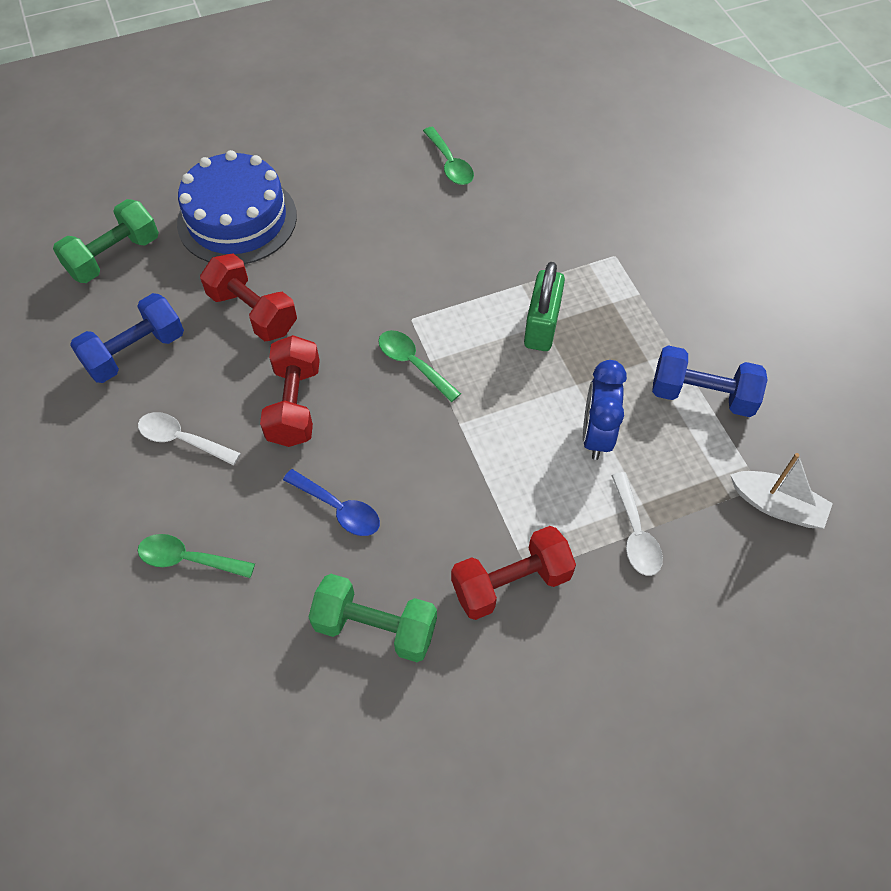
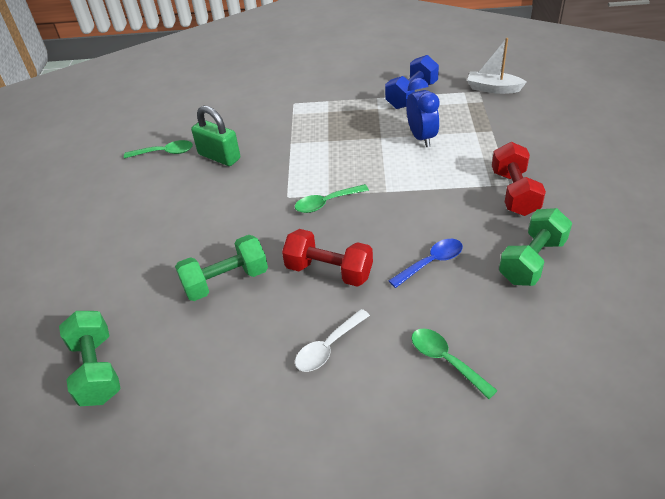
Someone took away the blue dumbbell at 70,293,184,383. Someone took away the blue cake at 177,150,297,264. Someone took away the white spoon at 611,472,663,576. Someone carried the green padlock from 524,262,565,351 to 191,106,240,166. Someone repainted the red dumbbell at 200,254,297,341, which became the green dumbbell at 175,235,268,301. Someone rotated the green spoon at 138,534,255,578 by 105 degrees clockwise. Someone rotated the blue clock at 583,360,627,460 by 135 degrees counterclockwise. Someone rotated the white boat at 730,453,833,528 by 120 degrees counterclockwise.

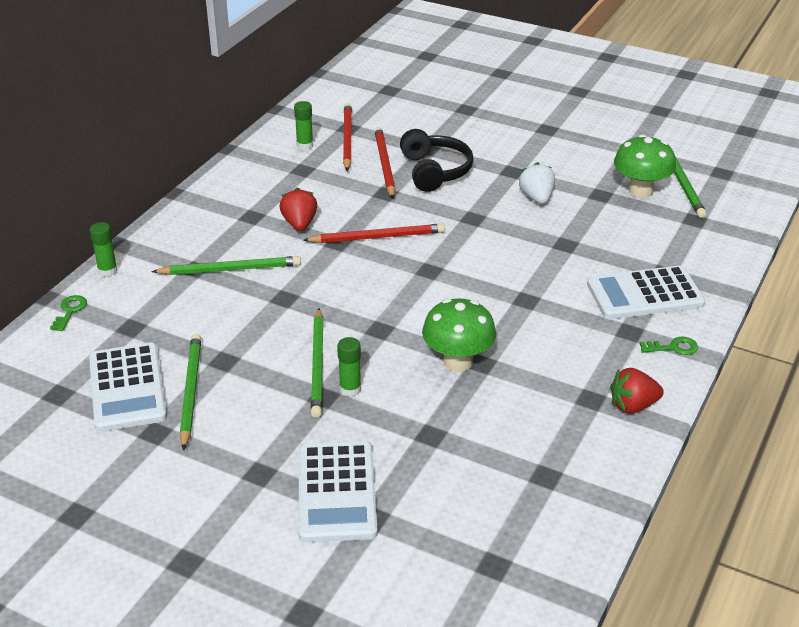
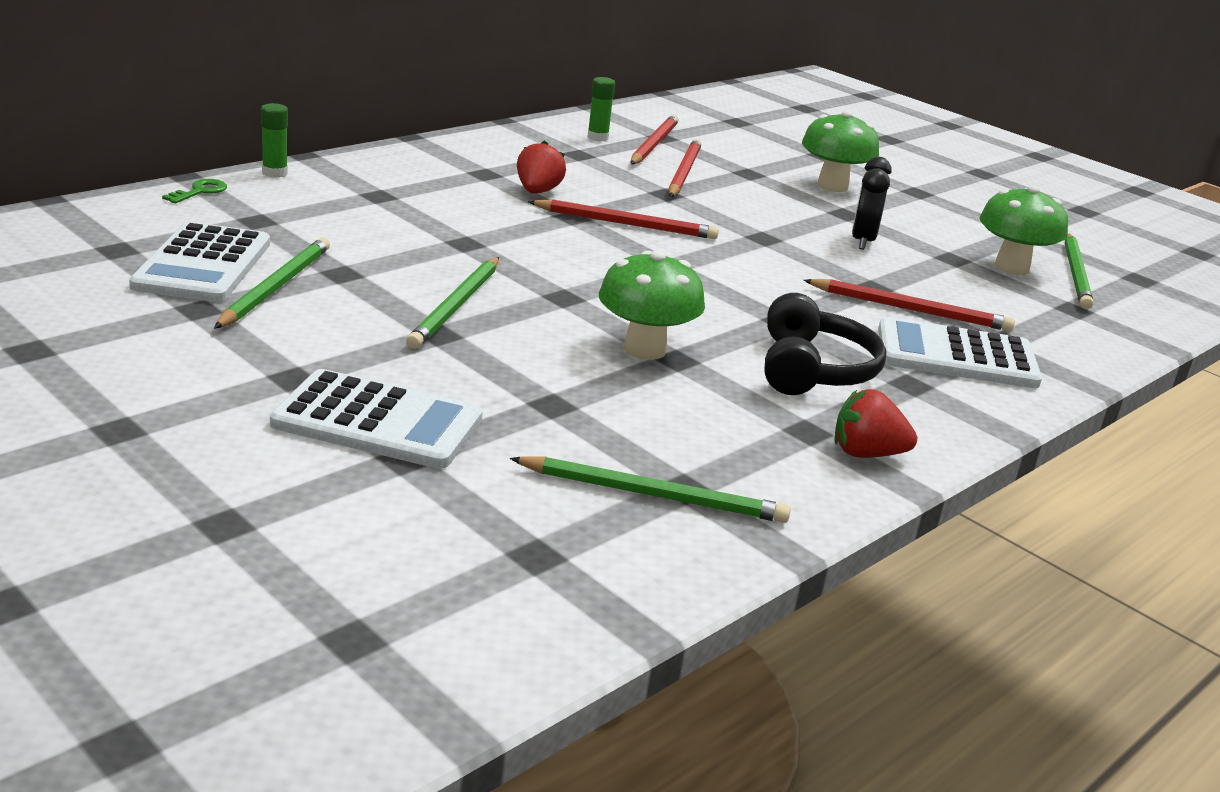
Someone took away the green glue stick at 337,337,361,397. Someone took away the green key at 640,337,698,355. Someone put down the green mushroom at 802,110,879,192. Someone put down the red pencil at 804,279,1015,331. Someone carried the green pencil from 151,256,301,275 to 510,456,791,523. Someone carried the black headphones from 400,129,474,192 to 764,293,886,395. Someone swapped the white strawberry at 519,162,555,204 for the black clock at 852,157,892,250. Someone rotated the white calculator at 299,442,378,542 by 90 degrees counterclockwise.

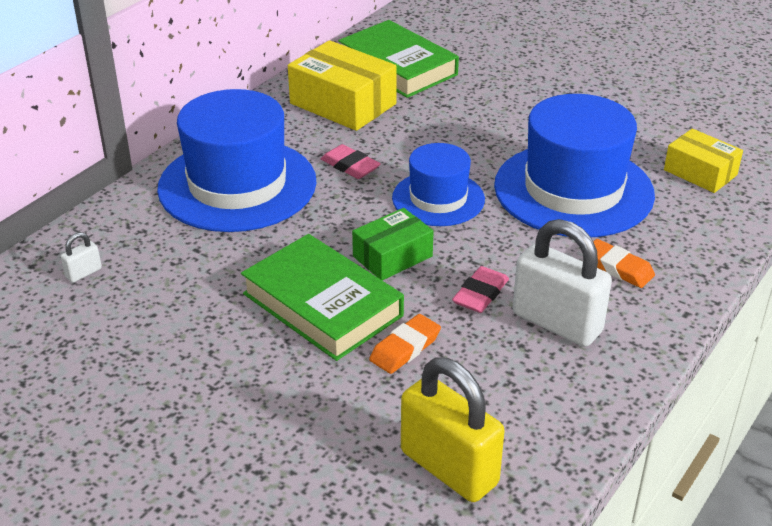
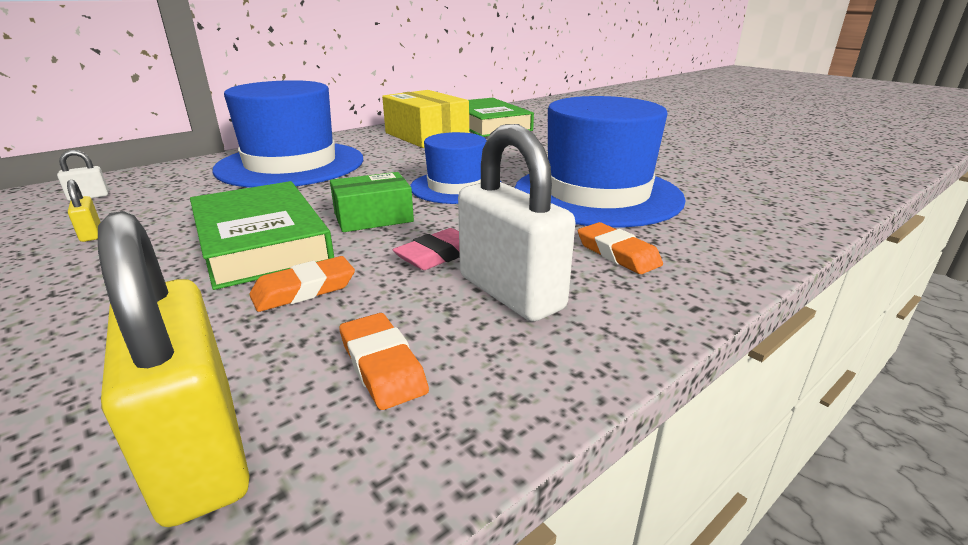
Someone took away the pink eraser at 321,144,381,179. Someone took away the yellow box at 664,129,743,193. Someone put down the yellow padlock at 67,180,101,242. Someone put down the orange eraser at 339,313,429,410.

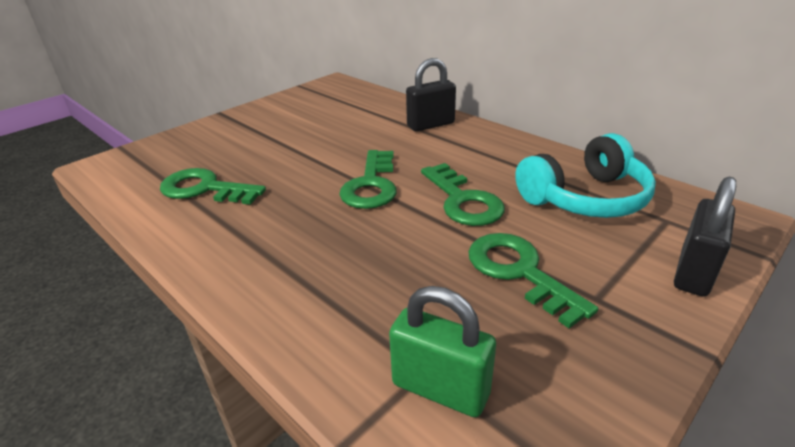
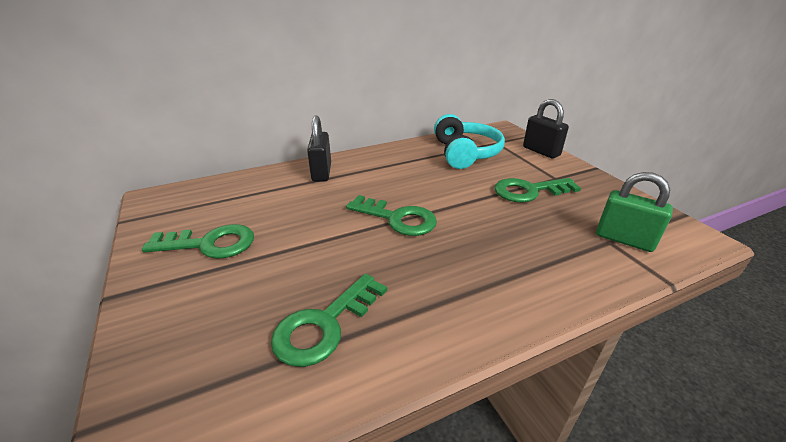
Someone carried the green key from 421,163,505,226 to 142,224,254,259. Someone rotated the green padlock at 389,286,496,417 by 75 degrees clockwise.

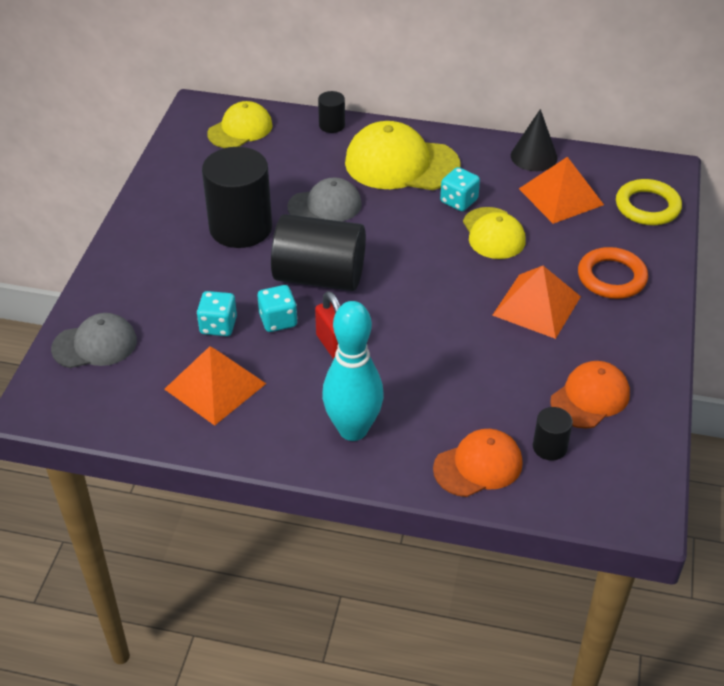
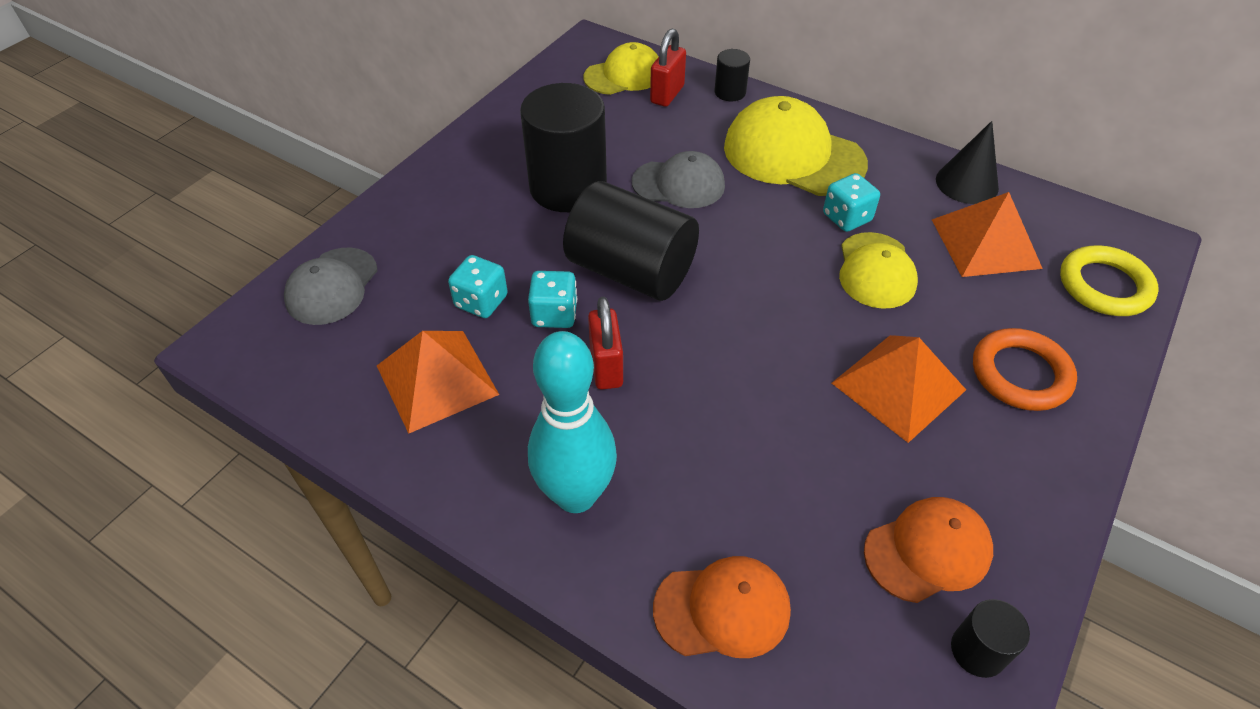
Someone put down the red padlock at 650,28,686,107. Someone carried the black cylinder from 533,407,573,460 to 951,599,1030,678. Someone rotated the grey cap at 51,313,137,368 by 105 degrees clockwise.

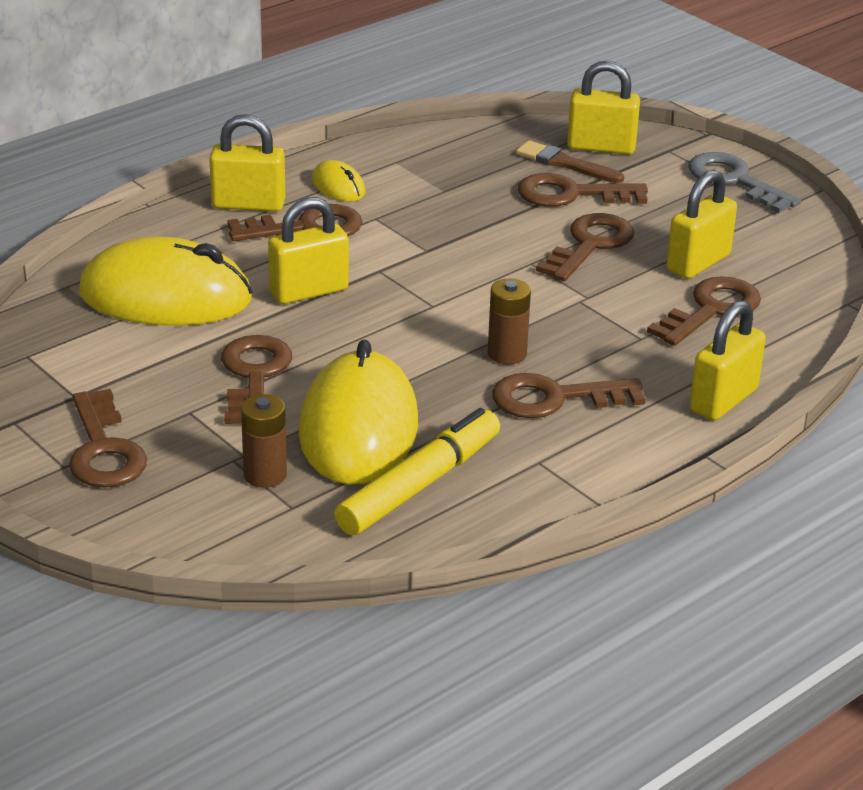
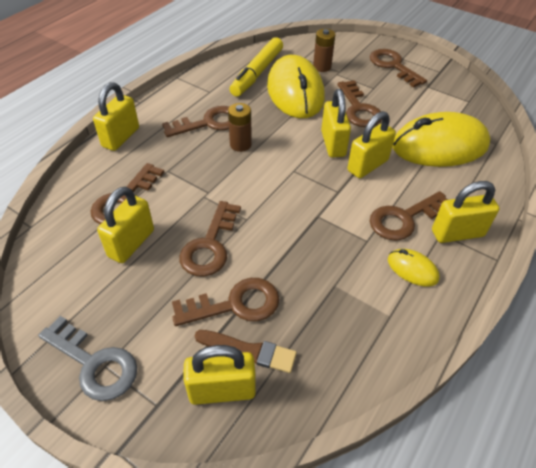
Someone put down the yellow padlock at 321,89,351,158.

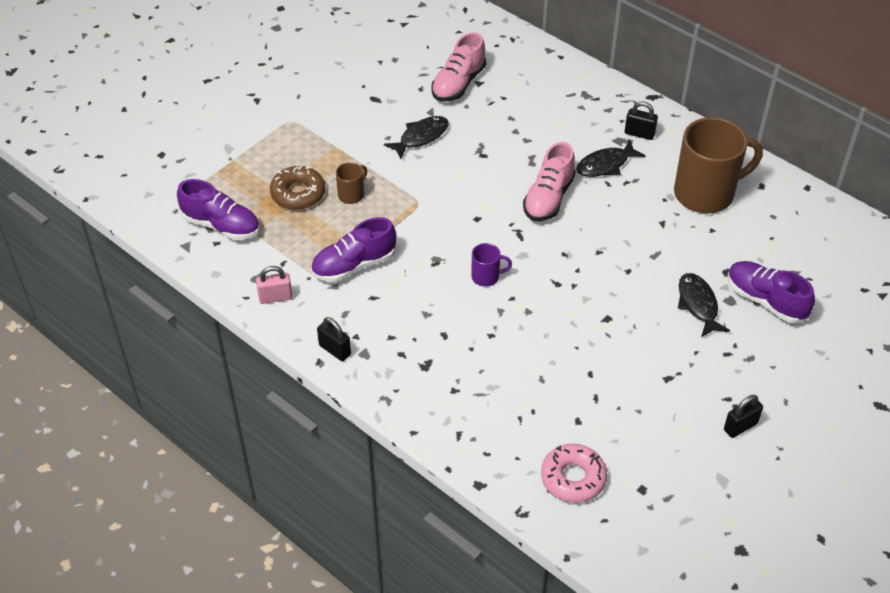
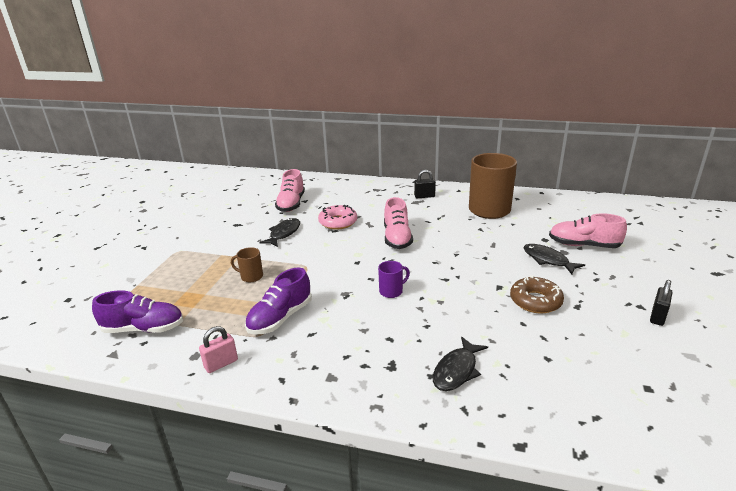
Someone took away the black padlock at 317,317,351,361. Someone carried the brown donut from 270,166,325,210 to 510,275,564,313. Someone carried the pink donut from 541,444,607,503 to 318,205,357,230. Someone carried the black fish from 576,140,646,177 to 433,337,488,391. Someone repainted the purple shoe at 728,261,815,323, which became the pink shoe at 549,213,627,248. Someone rotated the brown mug at 336,162,367,204 by 90 degrees counterclockwise.

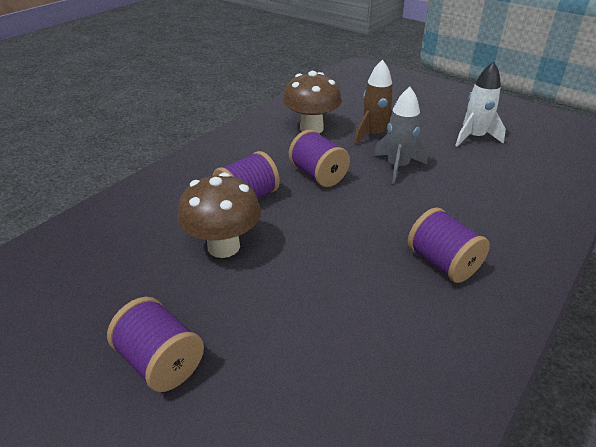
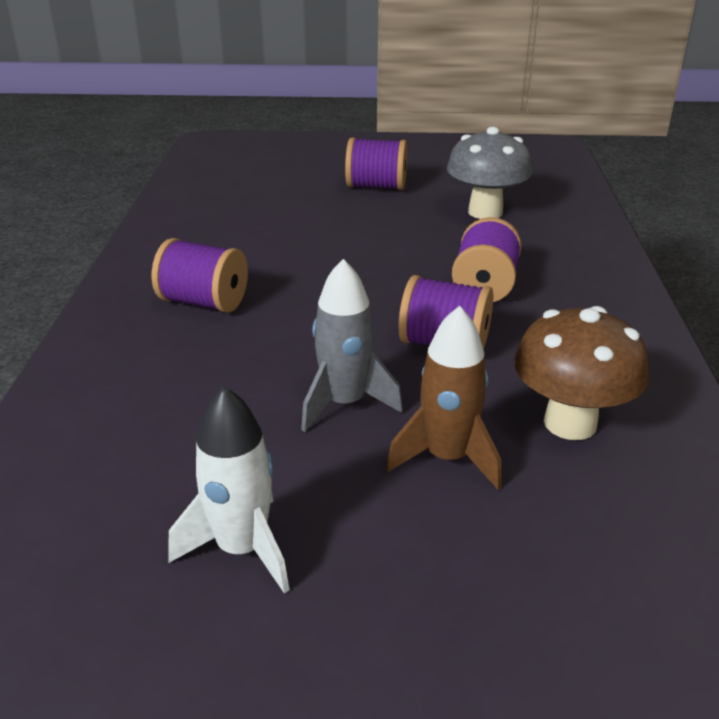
Someone took away the brown mushroom at 178,172,261,258. Someone put down the grey mushroom at 447,127,532,219.

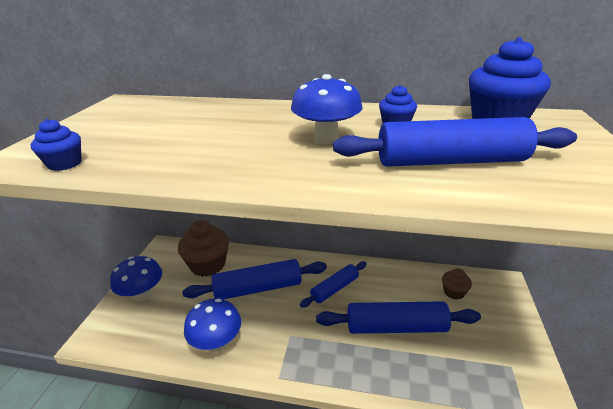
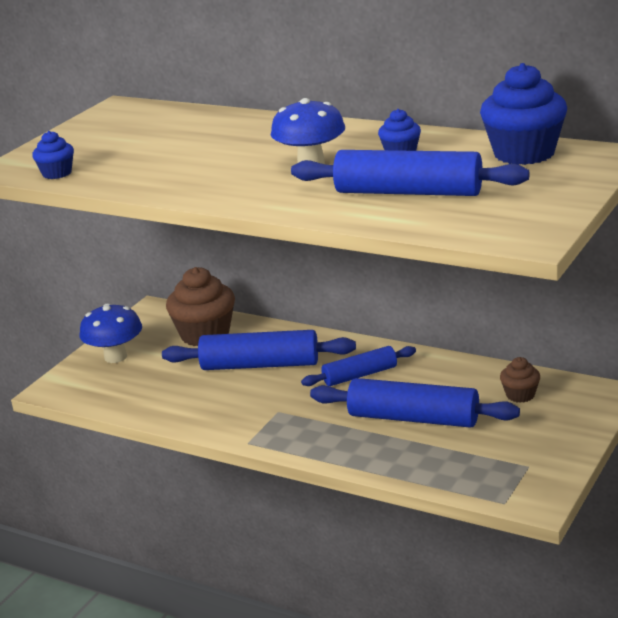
Someone took away the blue mushroom at 184,298,241,352.

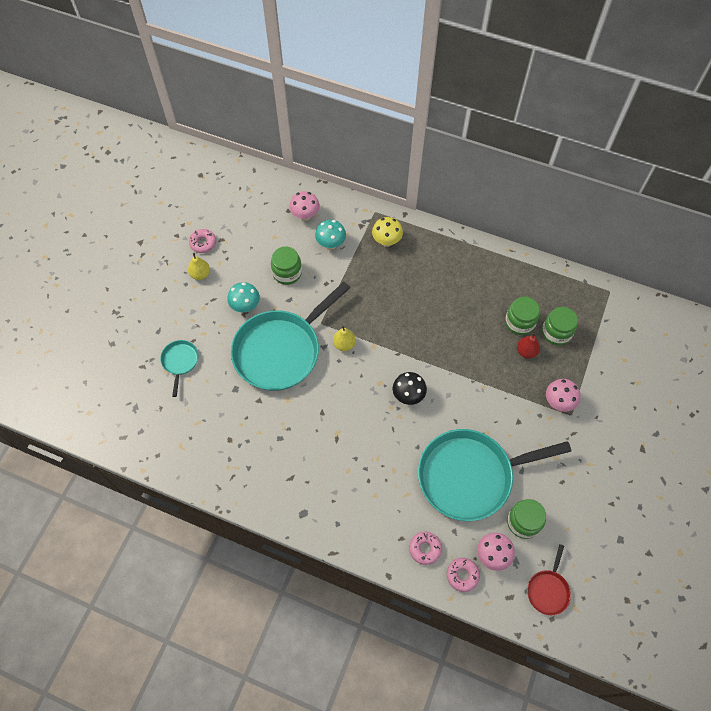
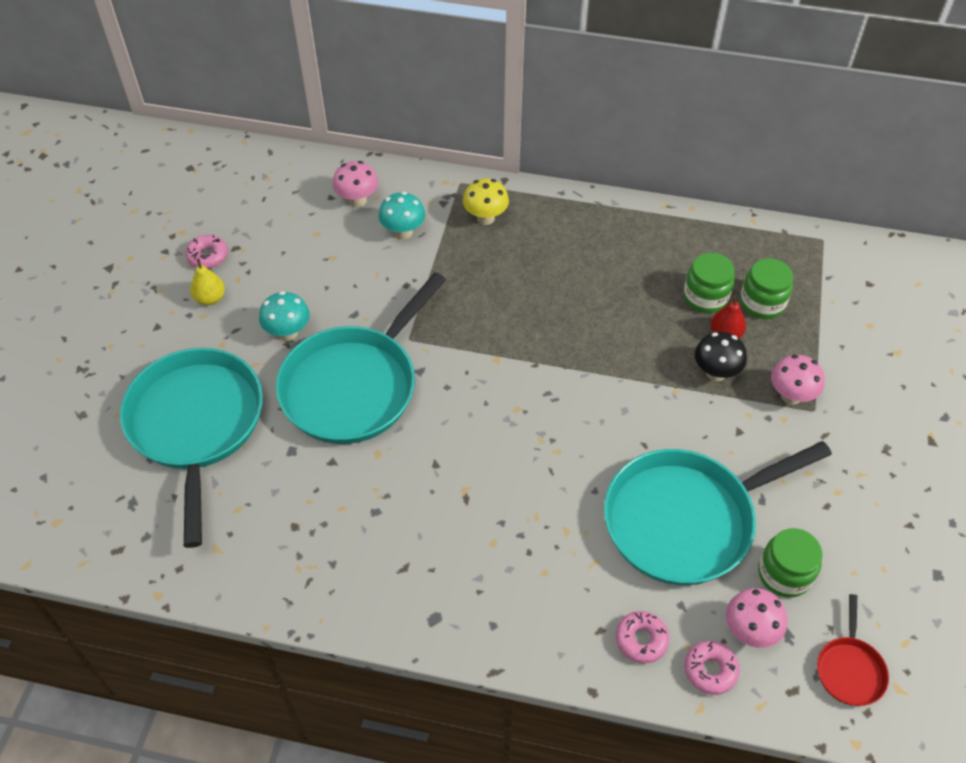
Someone took away the green jar at 271,246,302,285. Someone took away the yellow pear at 333,325,356,351. Someone carried the black mushroom from 393,372,427,405 to 695,332,747,381. Someone scaled the turquoise pan at 160,340,198,397 by 2.31.

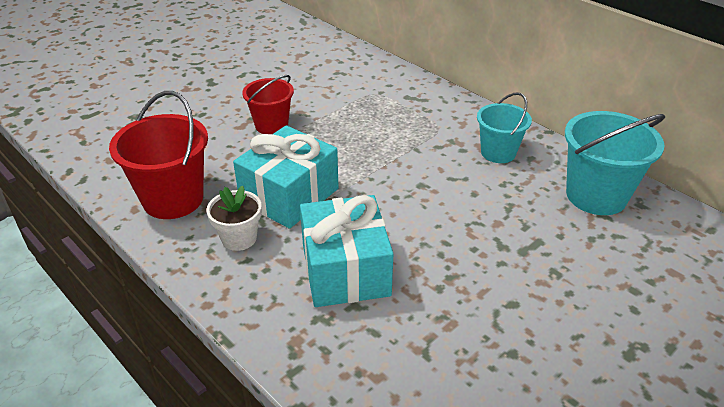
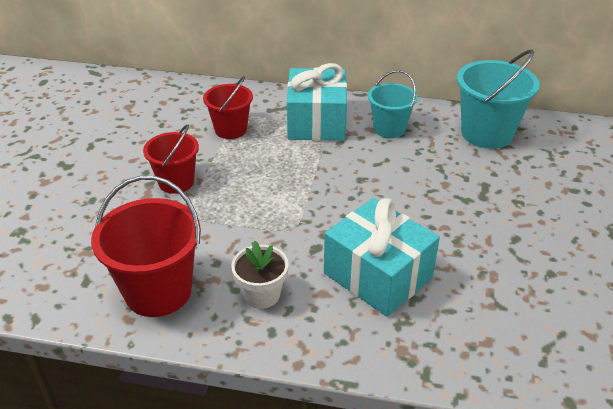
Someone put down the red bucket at 203,76,253,139. Someone carried the turquoise gift from 233,125,339,229 to 287,63,347,141.

